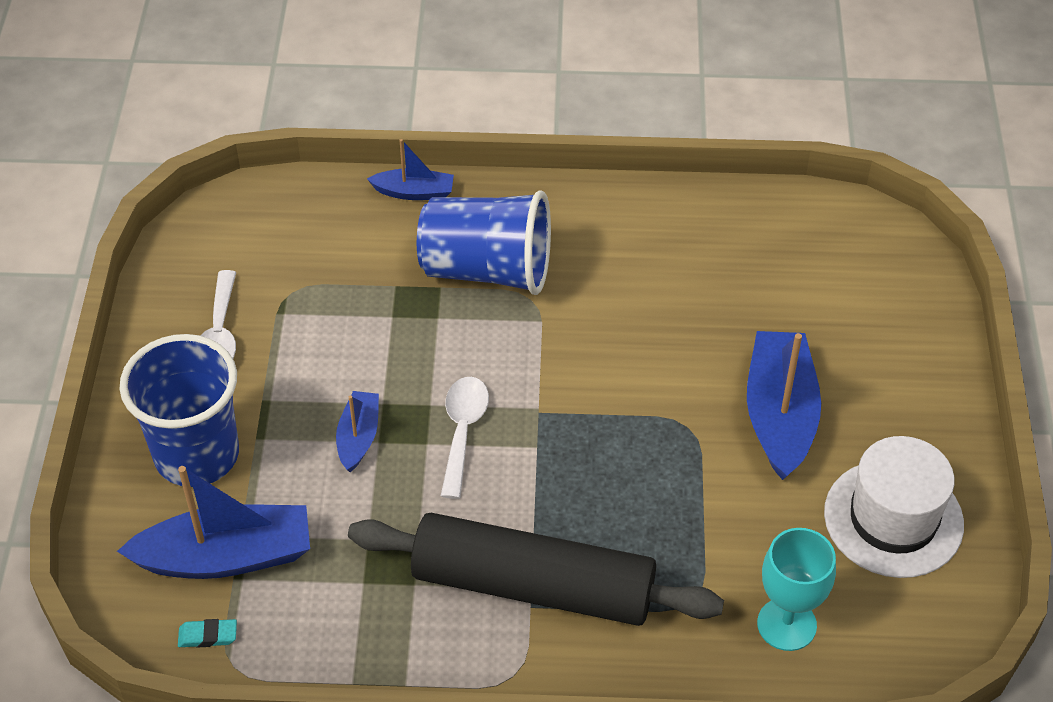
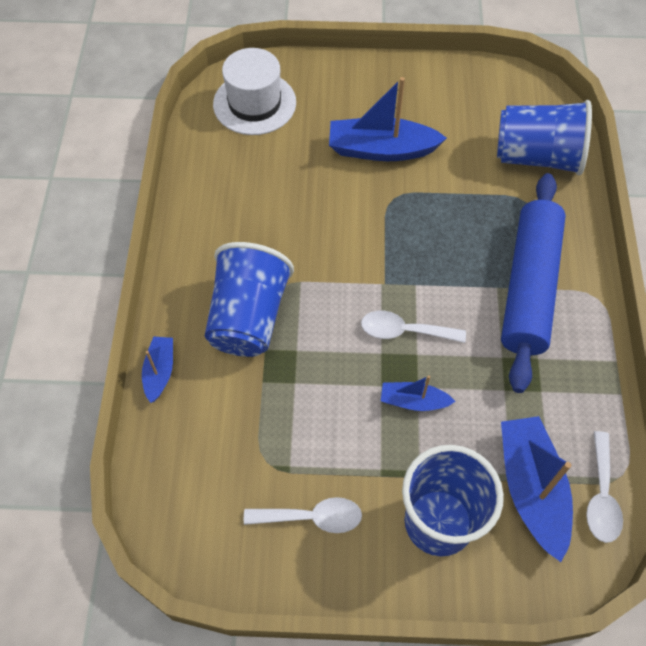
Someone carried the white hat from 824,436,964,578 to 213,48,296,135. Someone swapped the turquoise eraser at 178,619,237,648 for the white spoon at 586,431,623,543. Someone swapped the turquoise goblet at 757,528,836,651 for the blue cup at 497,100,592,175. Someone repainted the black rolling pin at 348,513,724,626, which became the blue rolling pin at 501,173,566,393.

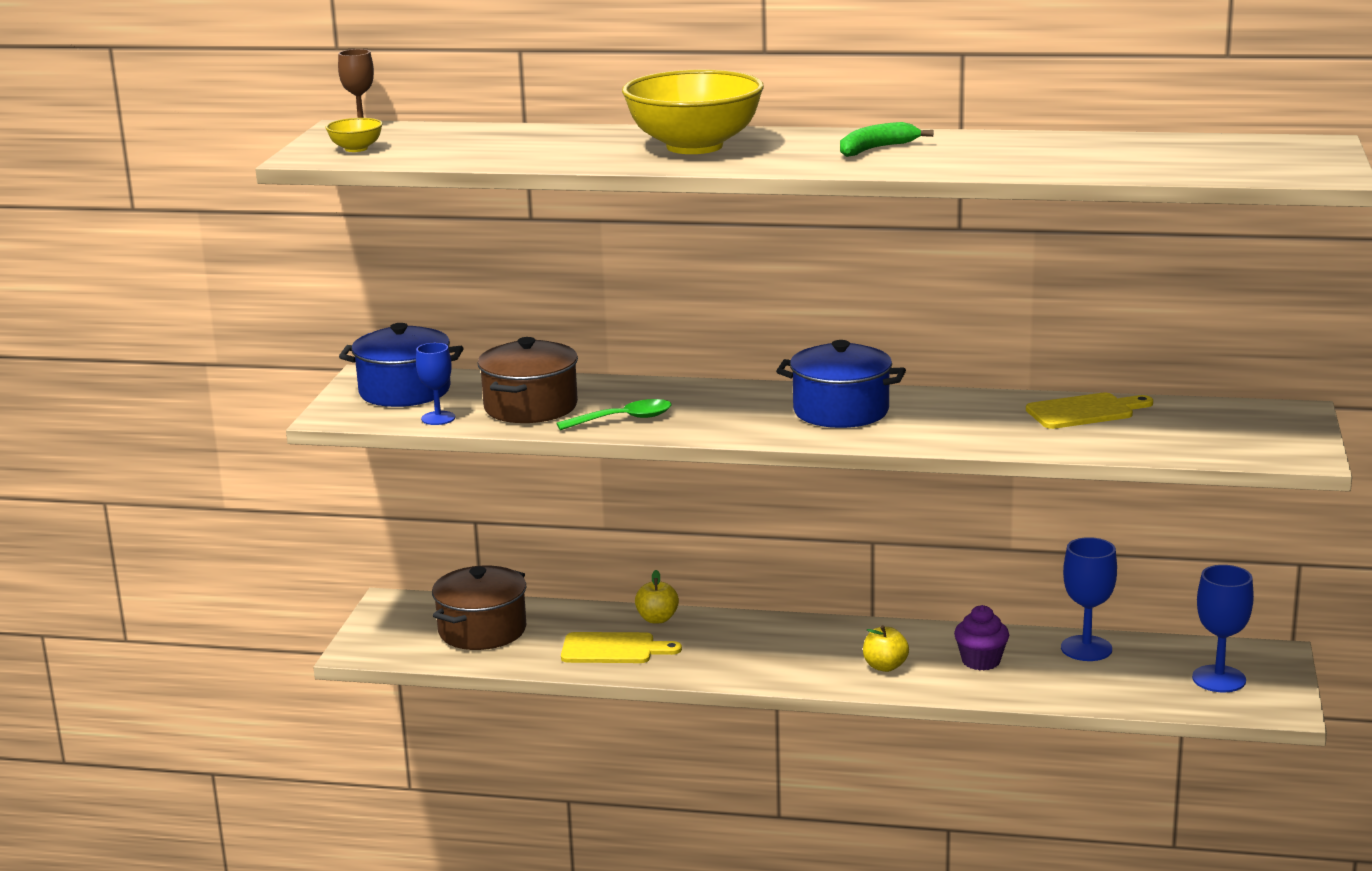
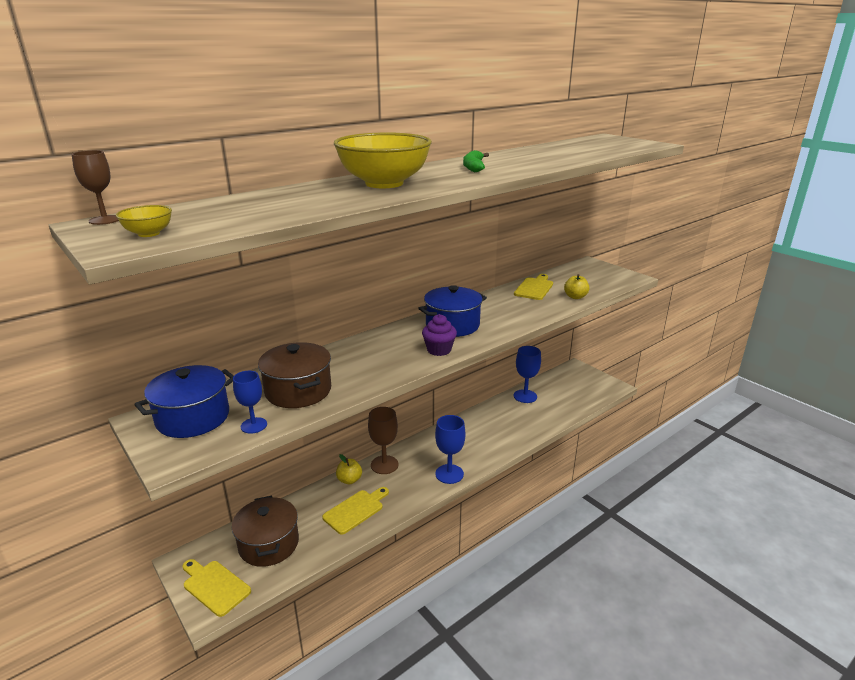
Someone took away the green spoon at 556,399,671,430. Someone put down the yellow cutting board at 183,559,251,617. Someone put down the brown goblet at 368,407,398,474. Someone carried the yellow apple from 863,625,909,672 to 564,274,590,299. Someone carried the purple cupcake from 954,605,1009,671 to 422,314,457,356. Someone carried the blue goblet from 1192,565,1254,692 to 435,415,466,484.

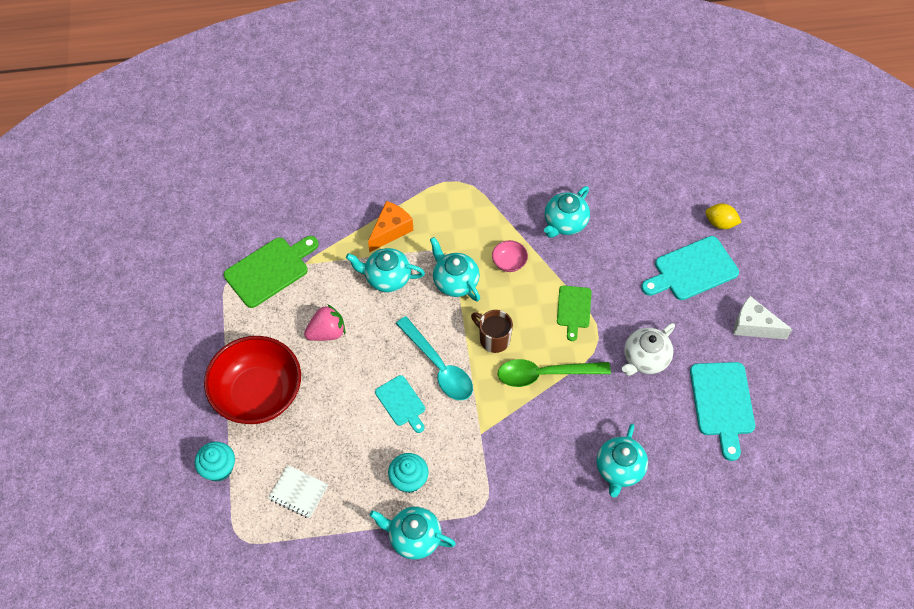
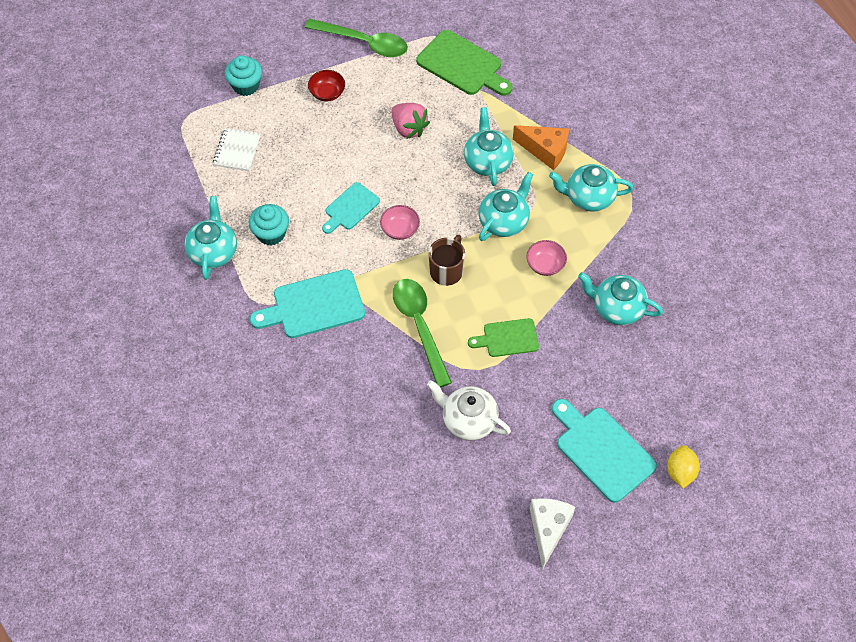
Someone put down the green spoon at 305,18,408,57. Someone carried the turquoise teapot from 597,424,648,497 to 549,164,634,212. Someone carried the turquoise cutting board from 690,362,755,461 to 250,269,365,338. Someone swapped the turquoise spoon at 396,316,473,400 for the pink bowl at 380,205,420,240. Someone scaled the red bowl at 204,336,301,424 by 0.40.

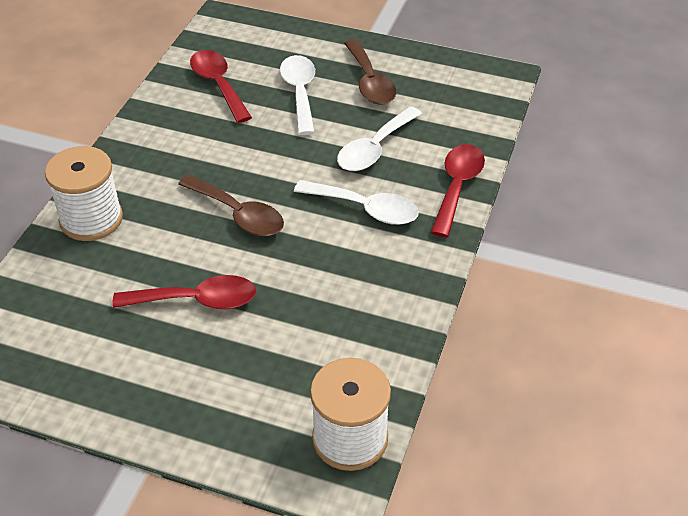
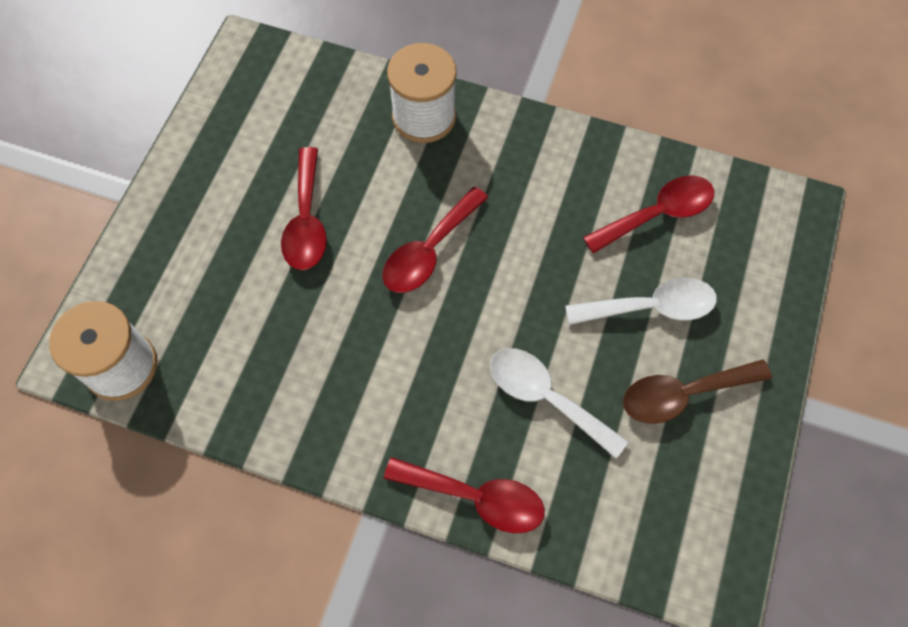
Someone took away the white spoon at 294,180,419,225. Someone repainted the brown spoon at 178,175,284,236, which became the red spoon at 382,187,489,293.

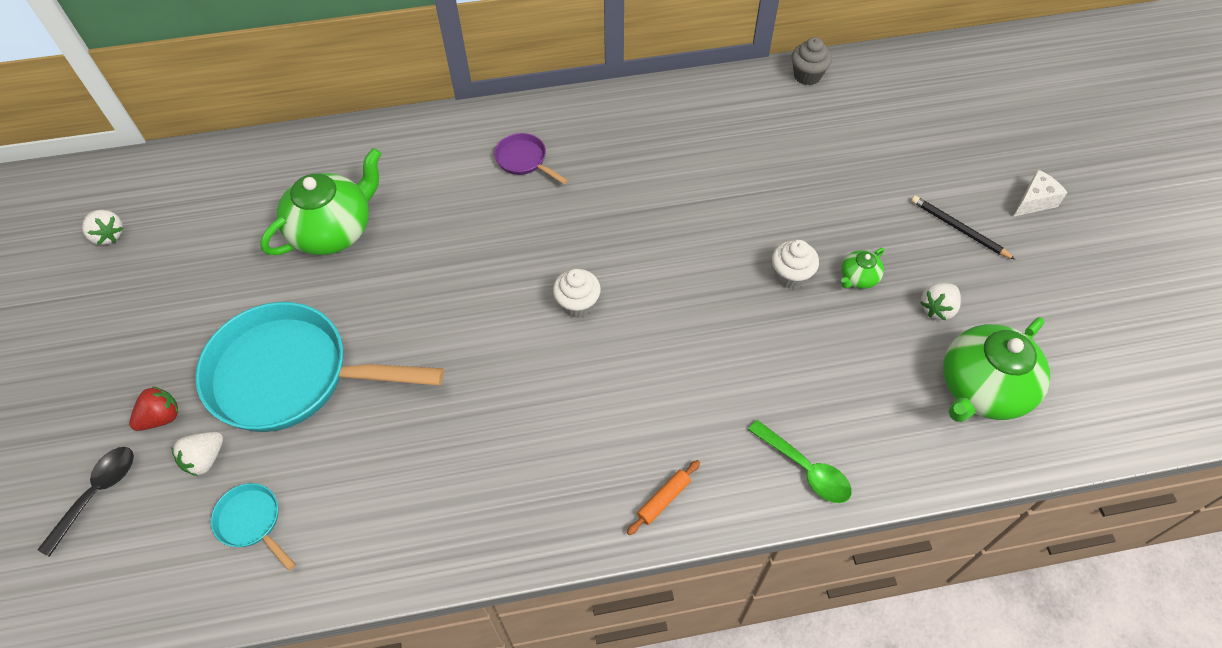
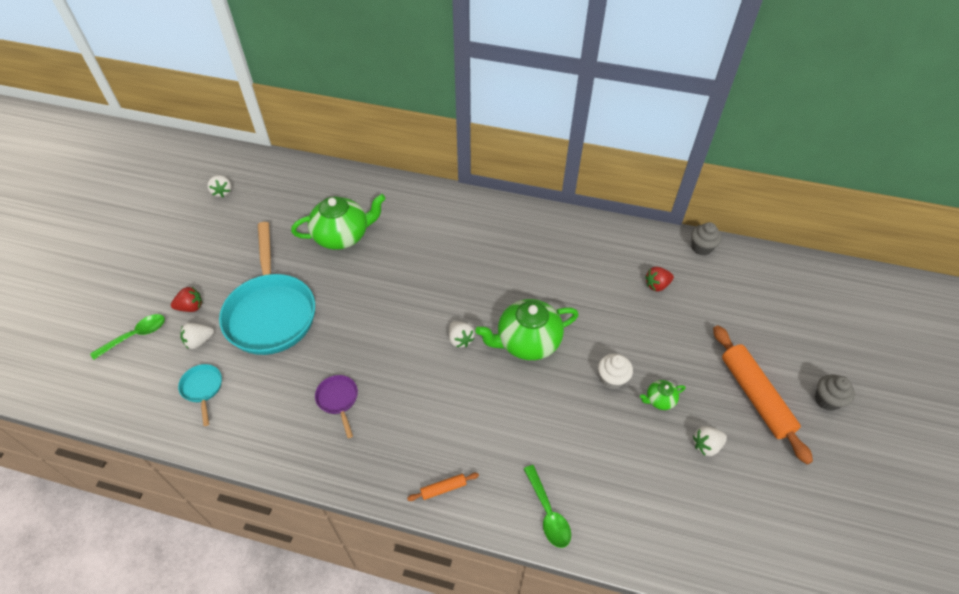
Someone put down the red strawberry at 645,267,674,292. Someone carried the purple pan from 494,133,568,184 to 315,375,358,438. Someone carried the green teapot from 943,317,1050,422 to 475,299,579,360. Someone swapped the white cupcake at 553,269,601,318 for the white strawberry at 449,321,475,348. Someone swapped the black pencil at 911,196,1016,260 for the orange rolling pin at 713,325,813,464. Someone swapped the white cheese at 1013,170,1068,217 for the grey cupcake at 815,374,855,411. Someone repainted the black spoon at 37,447,134,557, which became the green spoon at 90,314,165,360. Someone rotated the turquoise pan at 195,302,444,432 by 135 degrees counterclockwise.

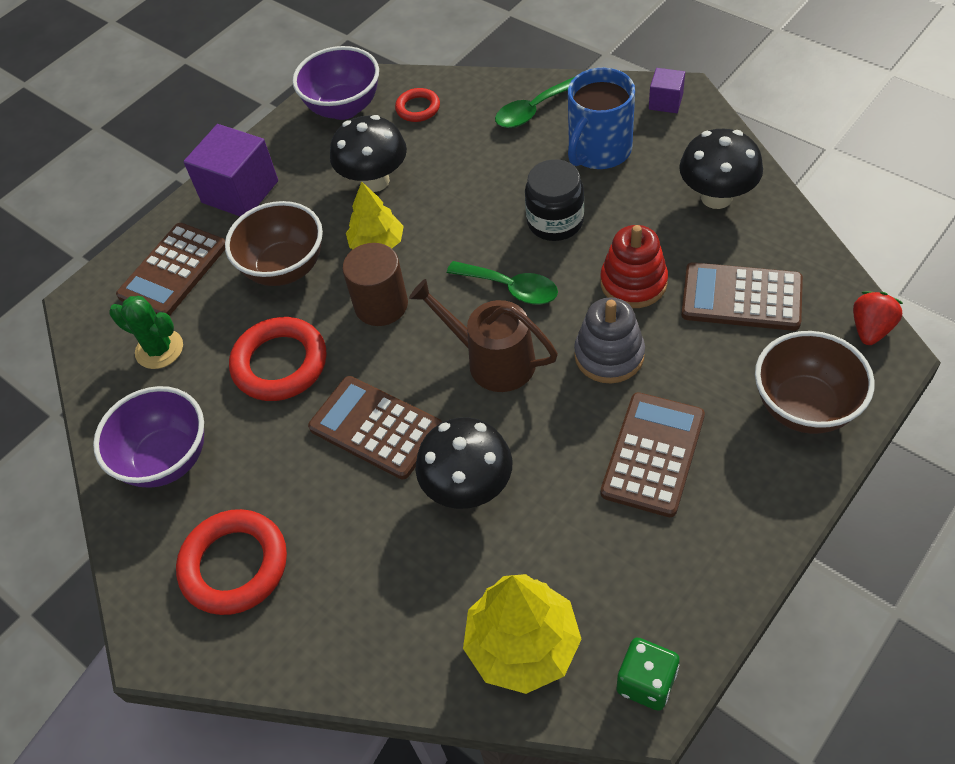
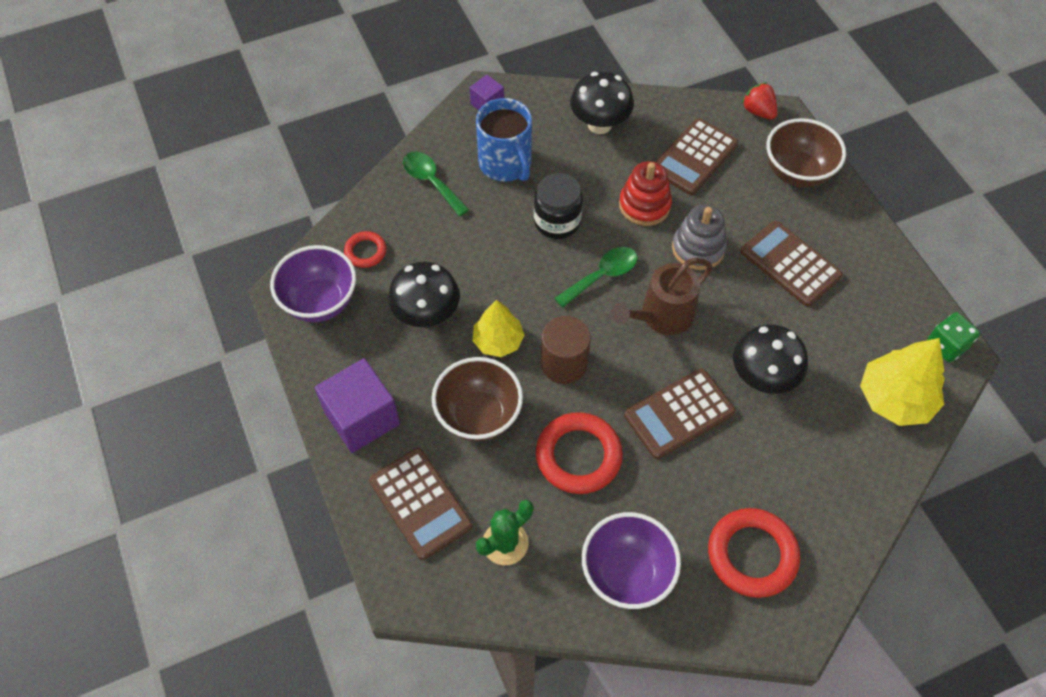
Someone rotated the green spoon at 495,77,574,128 by 150 degrees clockwise.

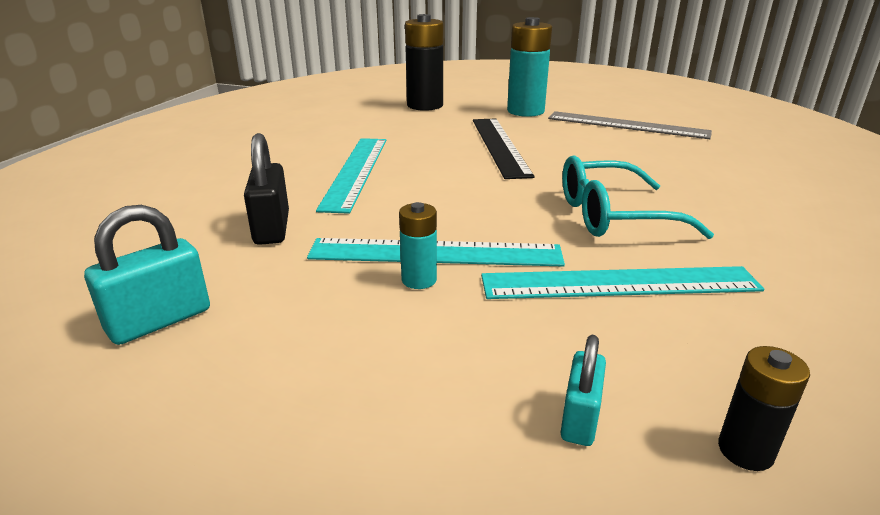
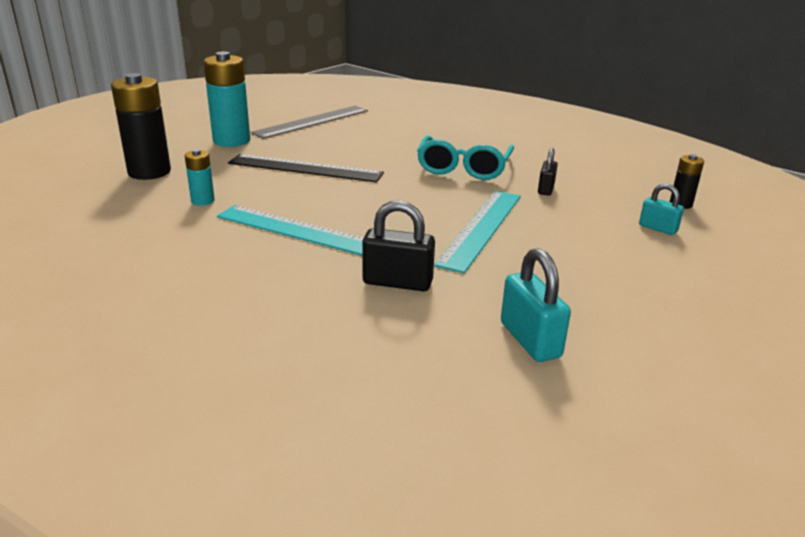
Someone carried the turquoise battery from 399,202,437,289 to 185,149,215,206. Someone swapped the turquoise ruler at 481,266,764,299 for the black padlock at 538,148,558,196.

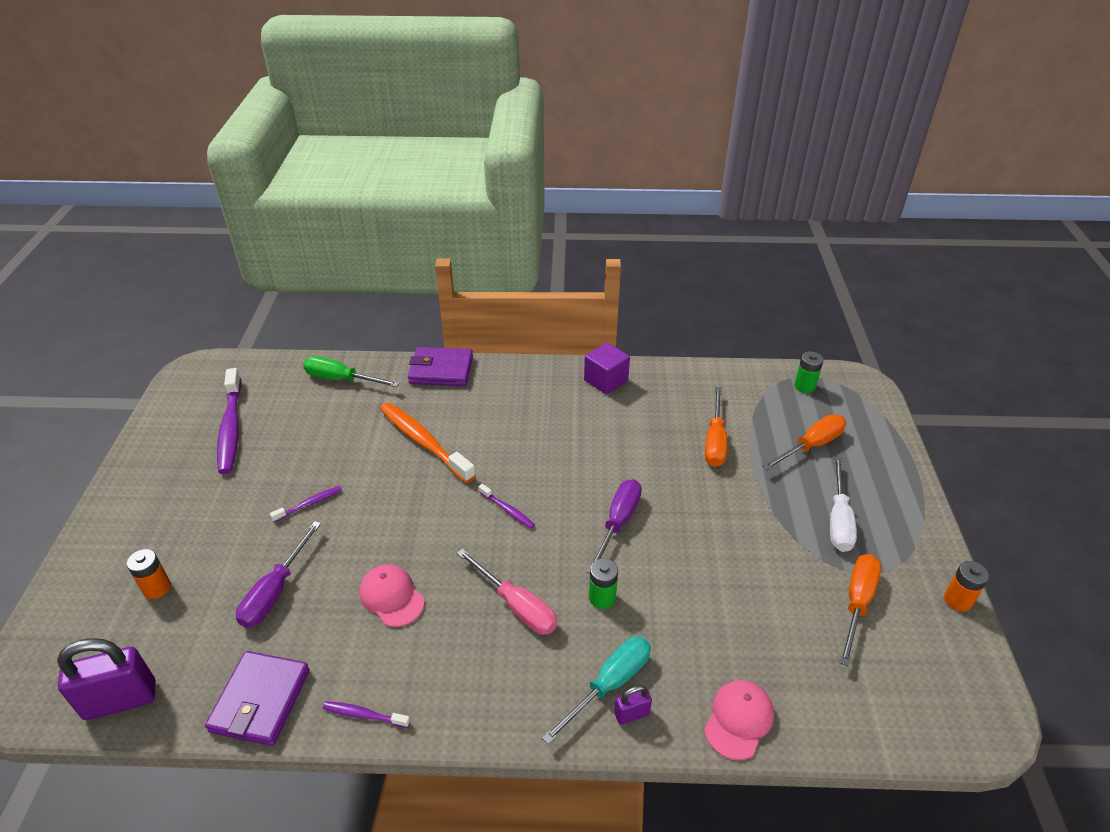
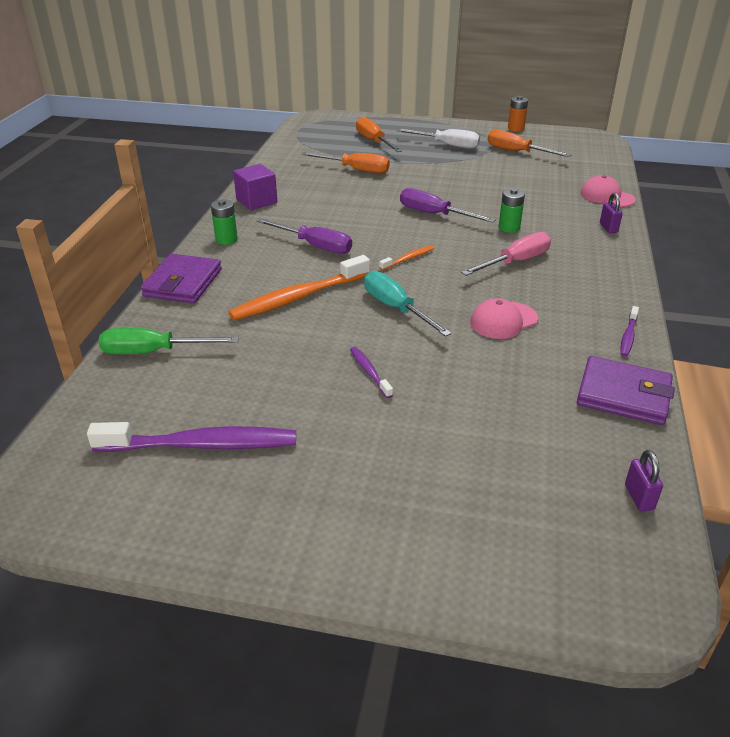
Someone took away the orange battery at 127,549,171,599. Someone carried the purple screwdriver from 236,521,321,628 to 256,218,352,254. Someone carried the turquoise screwdriver from 542,637,651,745 to 364,271,452,337. Someone carried the green battery from 794,351,824,393 to 211,199,238,245. Someone repainted the purple toothbrush at 478,484,535,528, which became the orange toothbrush at 379,245,434,270. Someone rotated the green screwdriver at 303,356,400,387 by 60 degrees clockwise. Someone scaled the purple padlock at 57,638,156,720 by 0.49.

